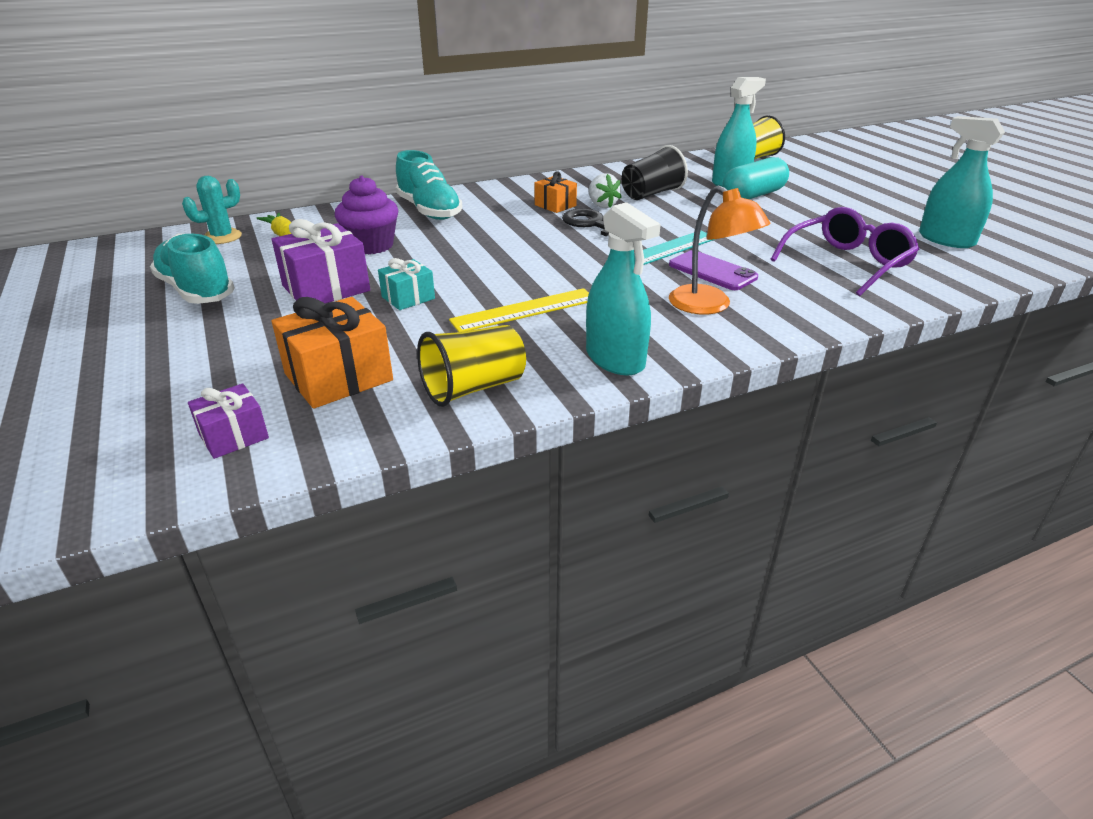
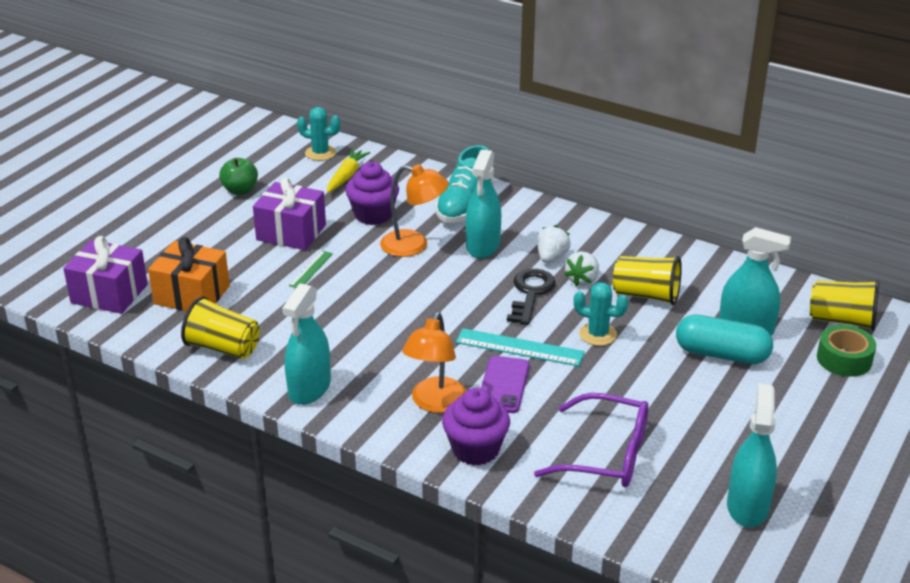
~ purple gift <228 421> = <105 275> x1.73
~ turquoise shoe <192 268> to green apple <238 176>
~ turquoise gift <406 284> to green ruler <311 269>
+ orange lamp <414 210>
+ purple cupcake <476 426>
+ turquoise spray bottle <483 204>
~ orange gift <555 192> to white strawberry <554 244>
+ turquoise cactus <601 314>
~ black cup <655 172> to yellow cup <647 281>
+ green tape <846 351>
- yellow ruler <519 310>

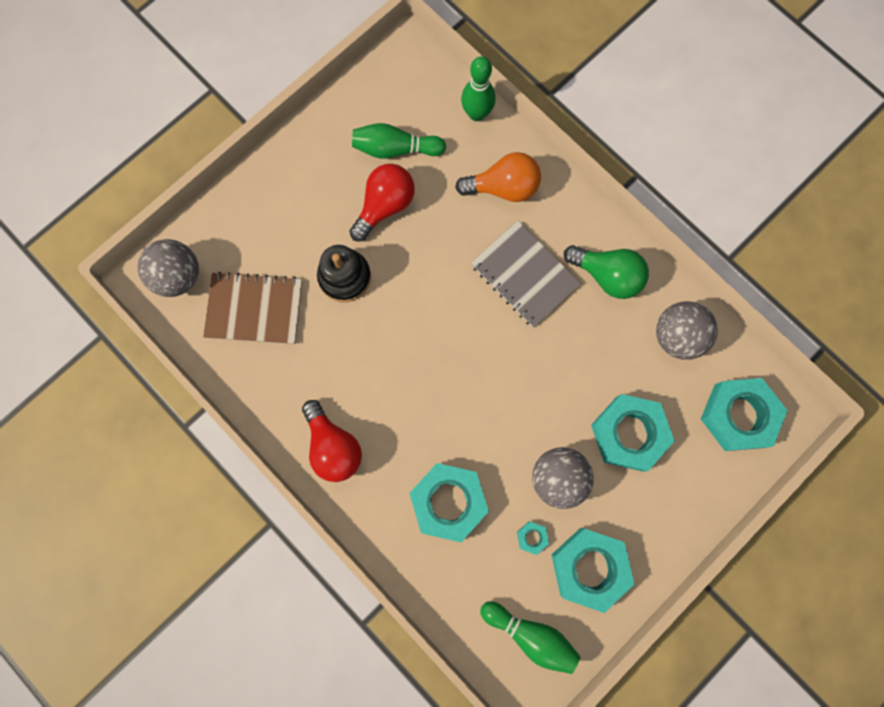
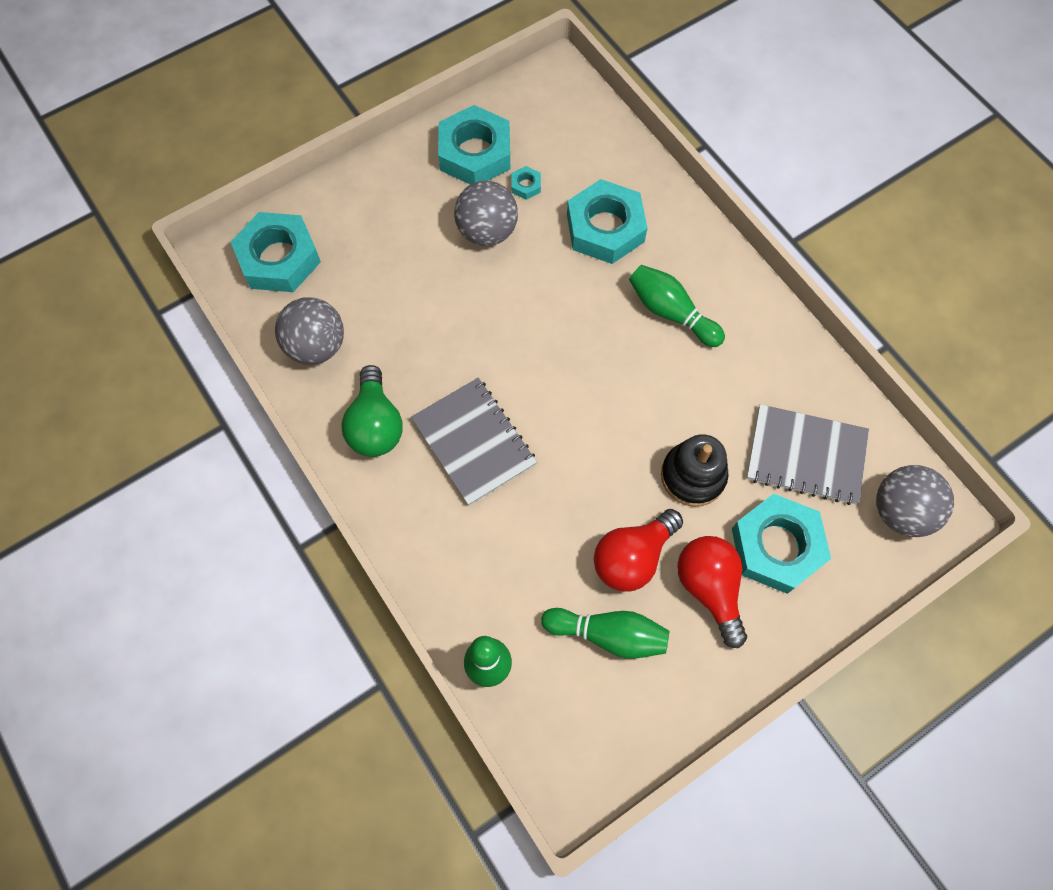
~ green light bulb <606 272> = <372 411> 135 degrees counterclockwise
~ green bowling pin <530 637> to <677 306>
~ red light bulb <332 441> to <712 592>
~ turquoise nut <632 433> to <781 544>
~ brown notebook <252 308> to grey notebook <807 454>
- orange light bulb <498 177>

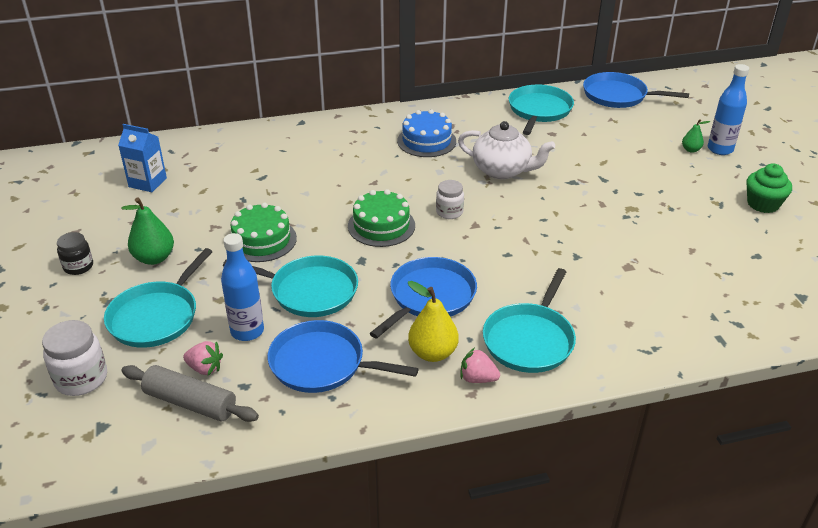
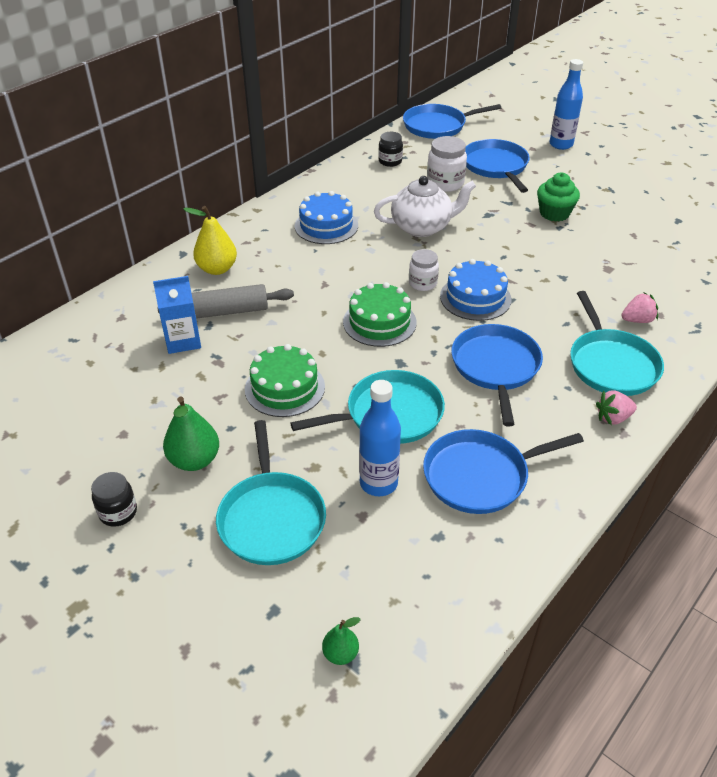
~ blue carton <142 158> to <177 315>
~ grey rolling pin <190 393> to <226 301>
~ yellow pear <433 321> to <210 240>
~ green pear <696 136> to <341 641>
~ turquoise pan <541 110> to black jar <390 149>
~ white jar <74 358> to <447 164>
+ blue cake <476 290>
+ blue pan <497 166>
~ green cupcake <769 188> to <558 197>
~ pink strawberry <203 358> to <639 307>

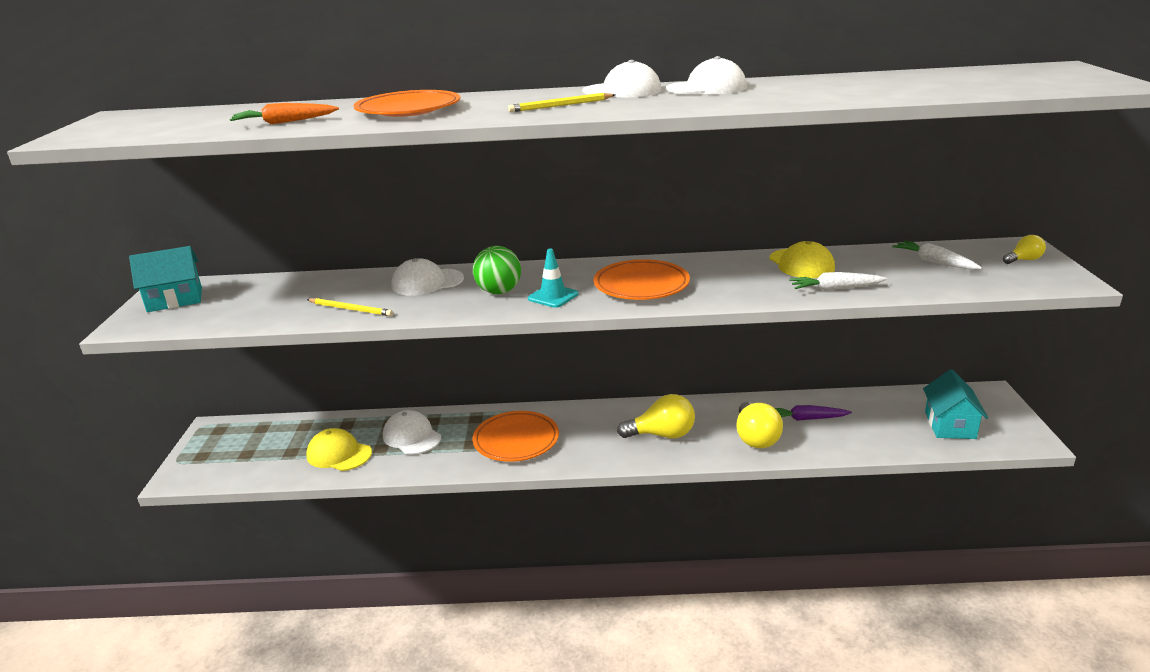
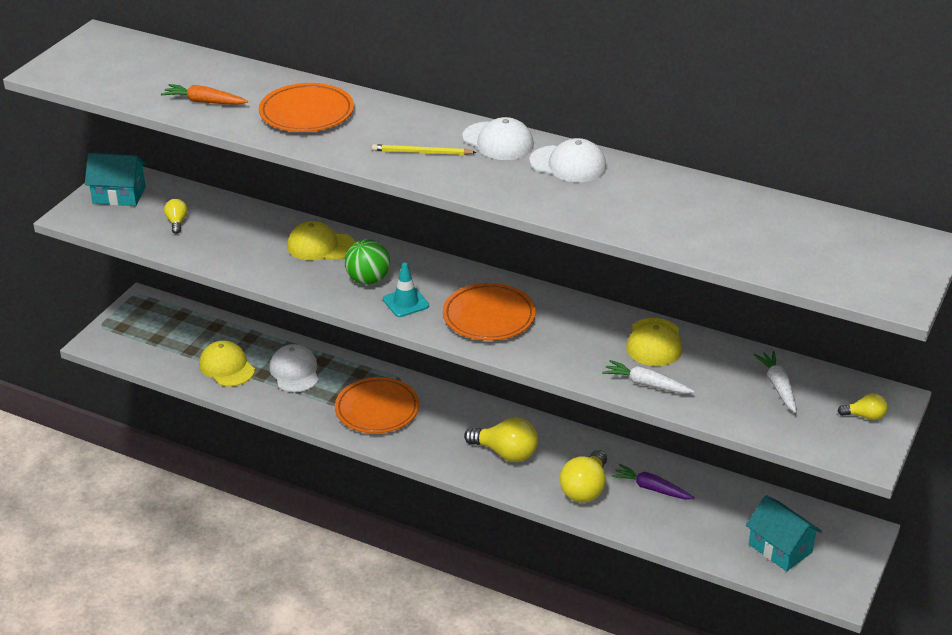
+ yellow light bulb <175 216>
~ white cap <427 277> to yellow cap <321 240>
~ turquoise house <955 404> = <784 533> 75 degrees counterclockwise
- yellow pencil <350 307>

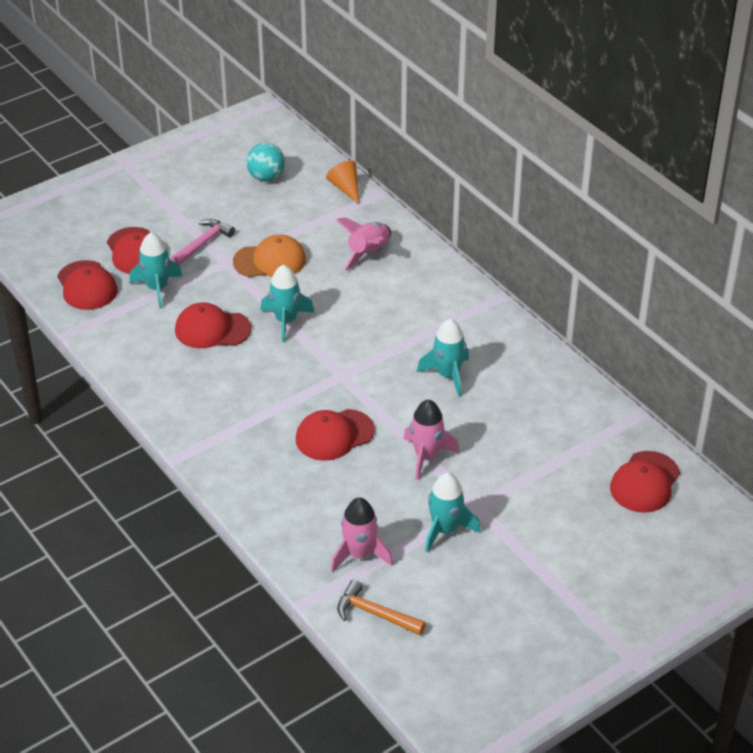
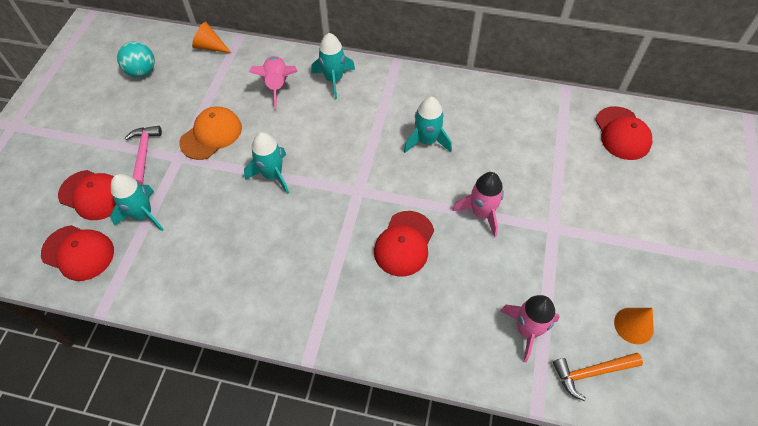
~ turquoise rocket <452 513> to <333 66>
+ orange cone <634 326>
- red cap <213 325>

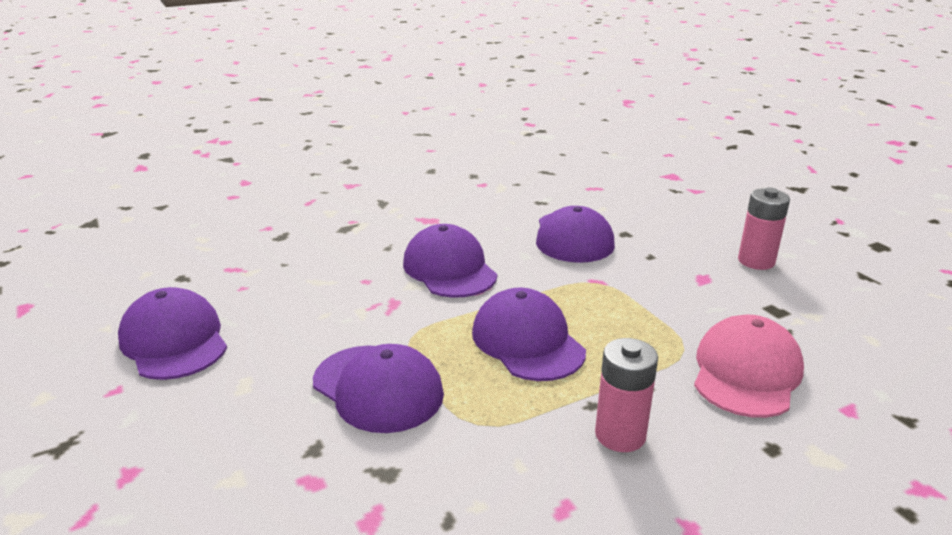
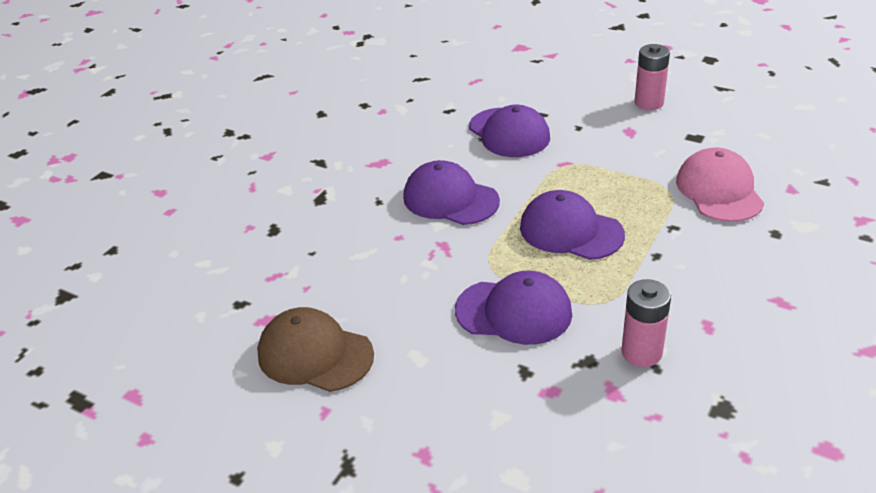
~ purple cap <172 333> to brown cap <315 349>
~ pink battery <626 395> to <646 323>

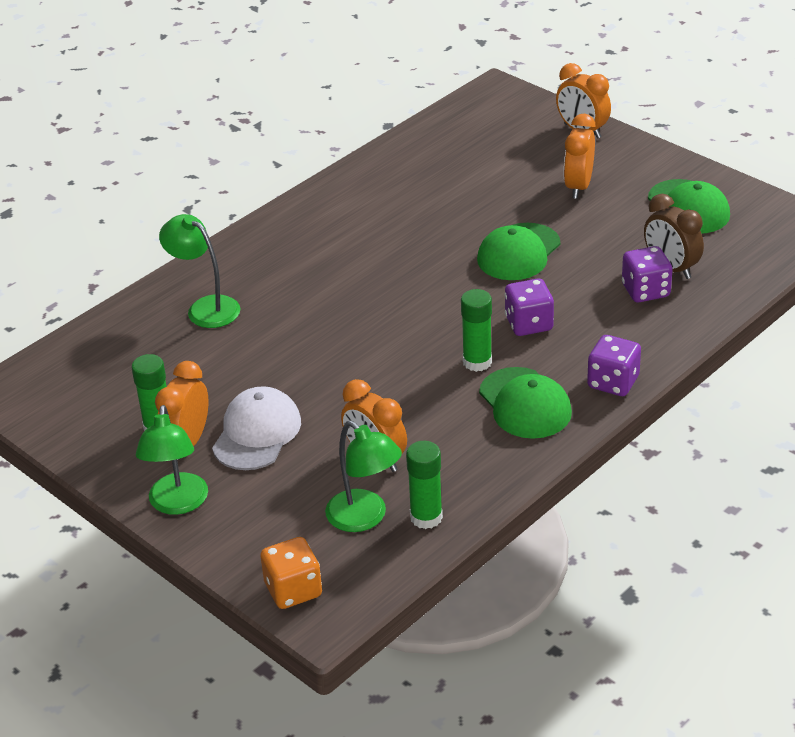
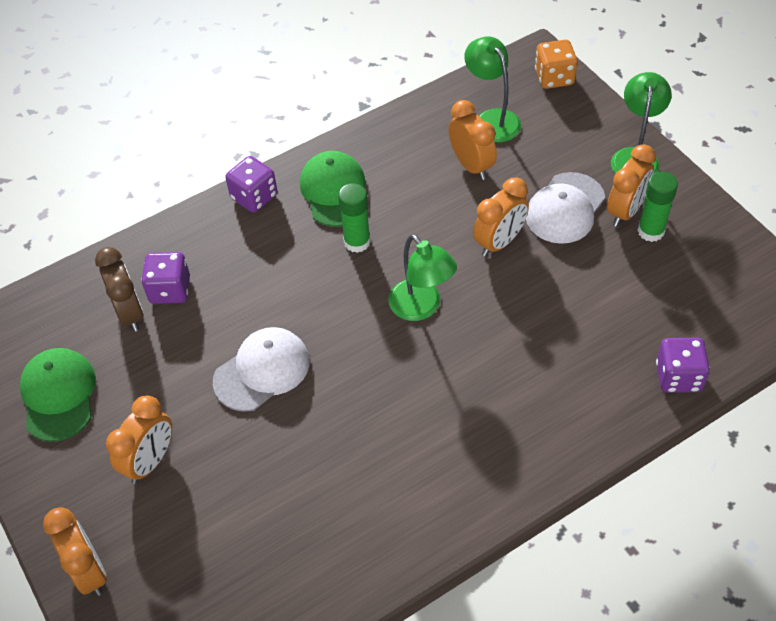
~ green cap <518 251> to white cap <261 369>
~ green lamp <199 271> to <422 277>
+ orange clock <501 217>
~ purple dice <529 307> to <683 365>
- green glue stick <424 485>

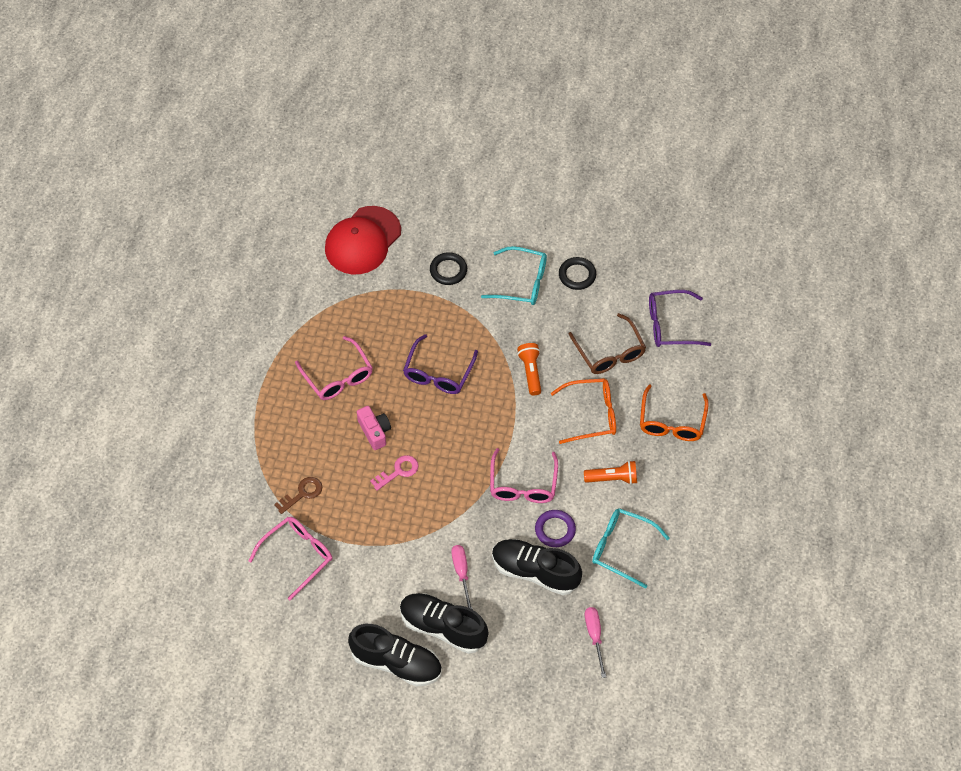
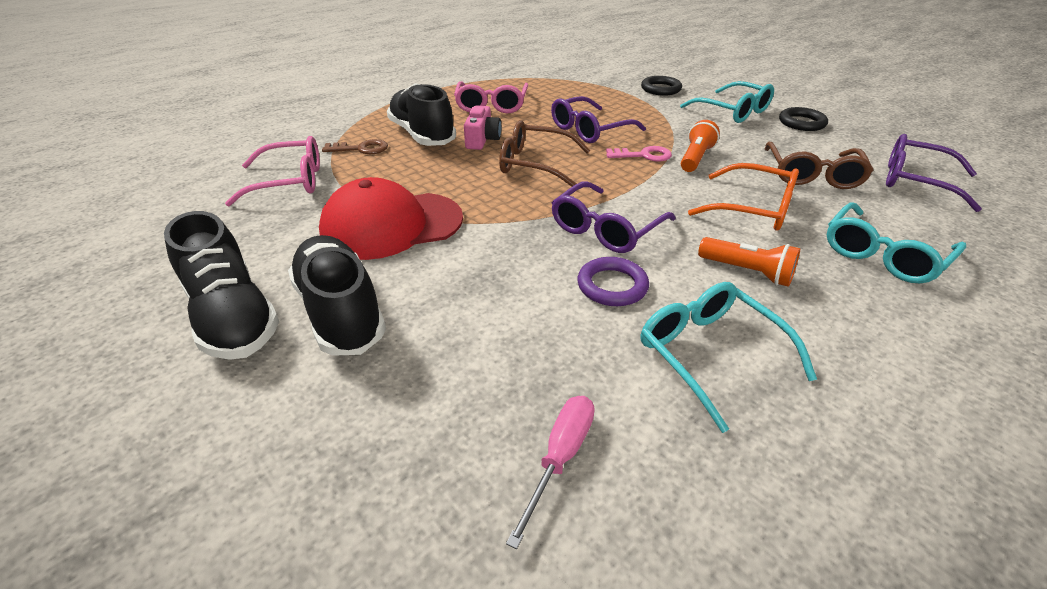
~ red cap <363 240> to <391 218>
~ black shoe <537 567> to <421 114>
+ brown glasses <545 153>
~ pink glasses <524 475> to purple glasses <614 217>
~ pink key <394 473> to <639 154>
~ orange glasses <674 412> to turquoise glasses <896 243>
- pink screwdriver <461 577>

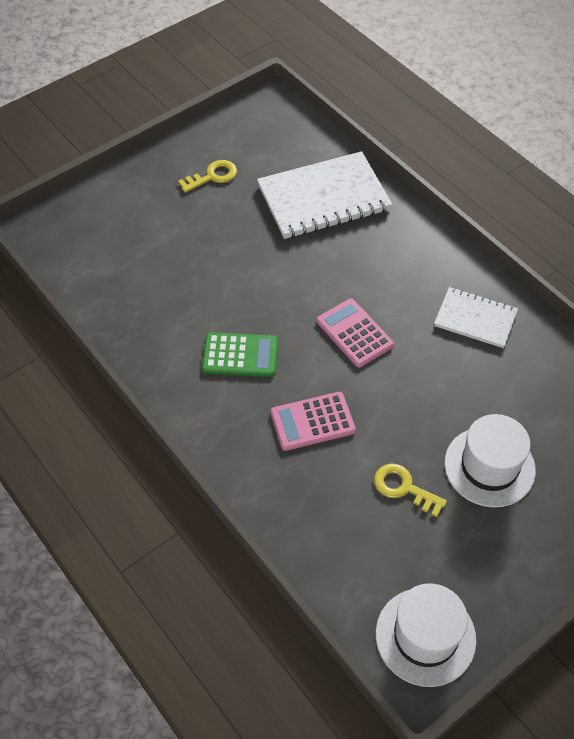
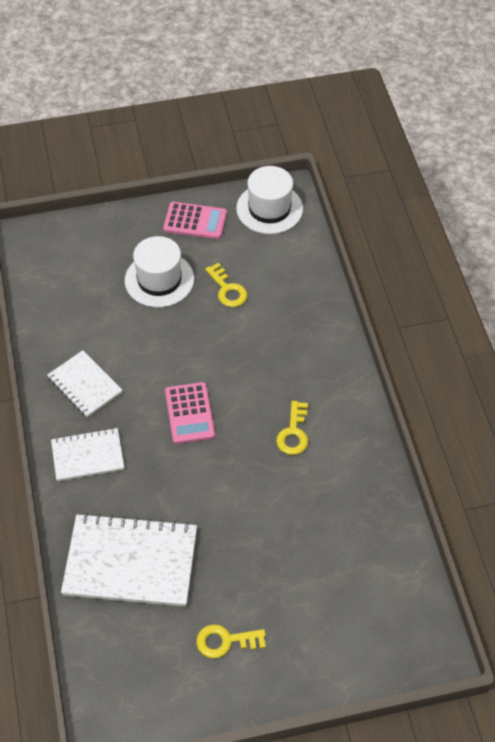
+ white notebook <87 454>
~ pink calculator <313 421> to <195 220>
~ green calculator <240 354> to yellow key <292 428>

